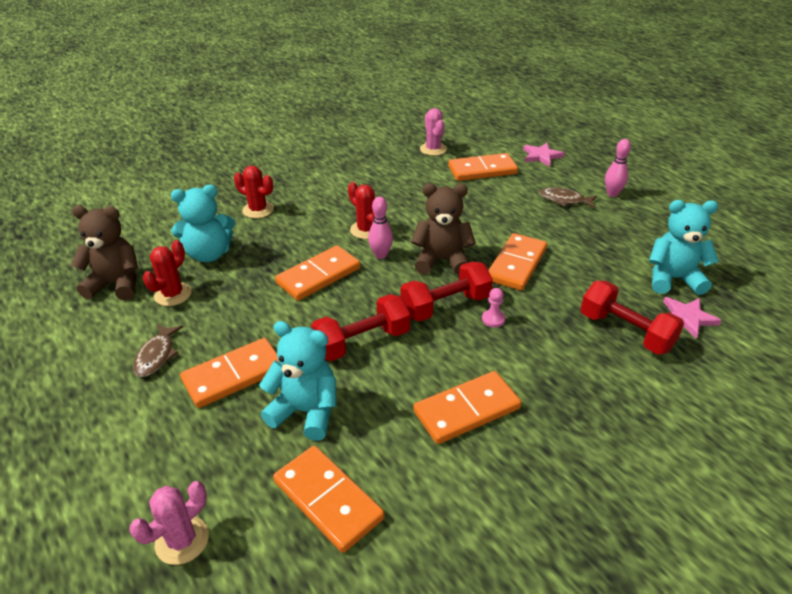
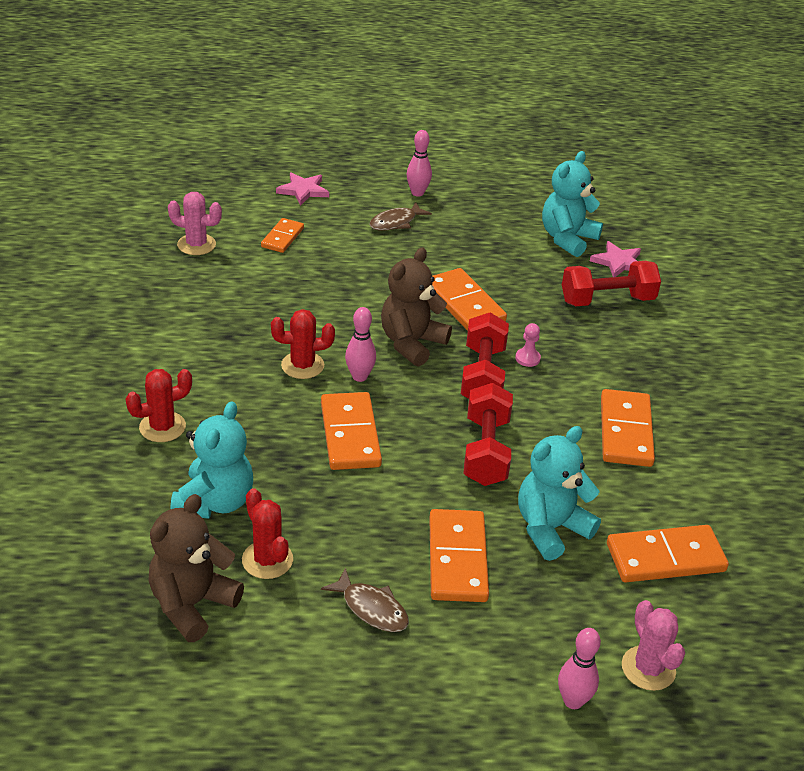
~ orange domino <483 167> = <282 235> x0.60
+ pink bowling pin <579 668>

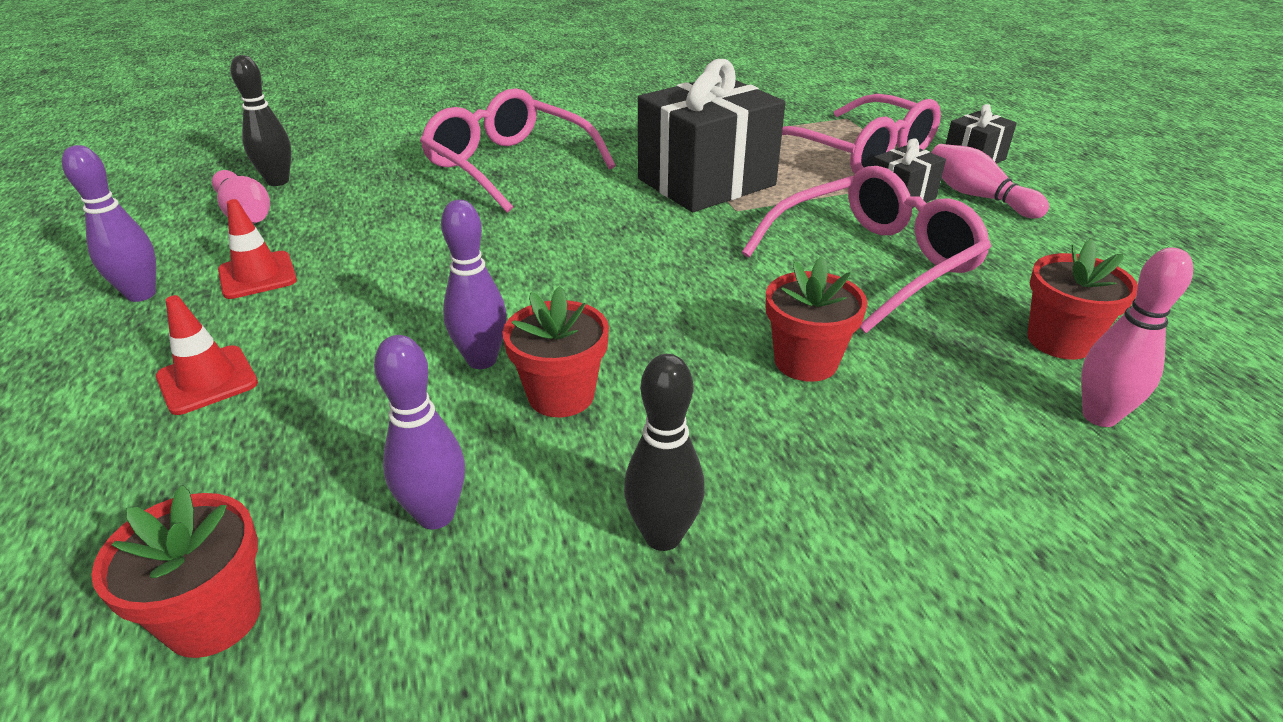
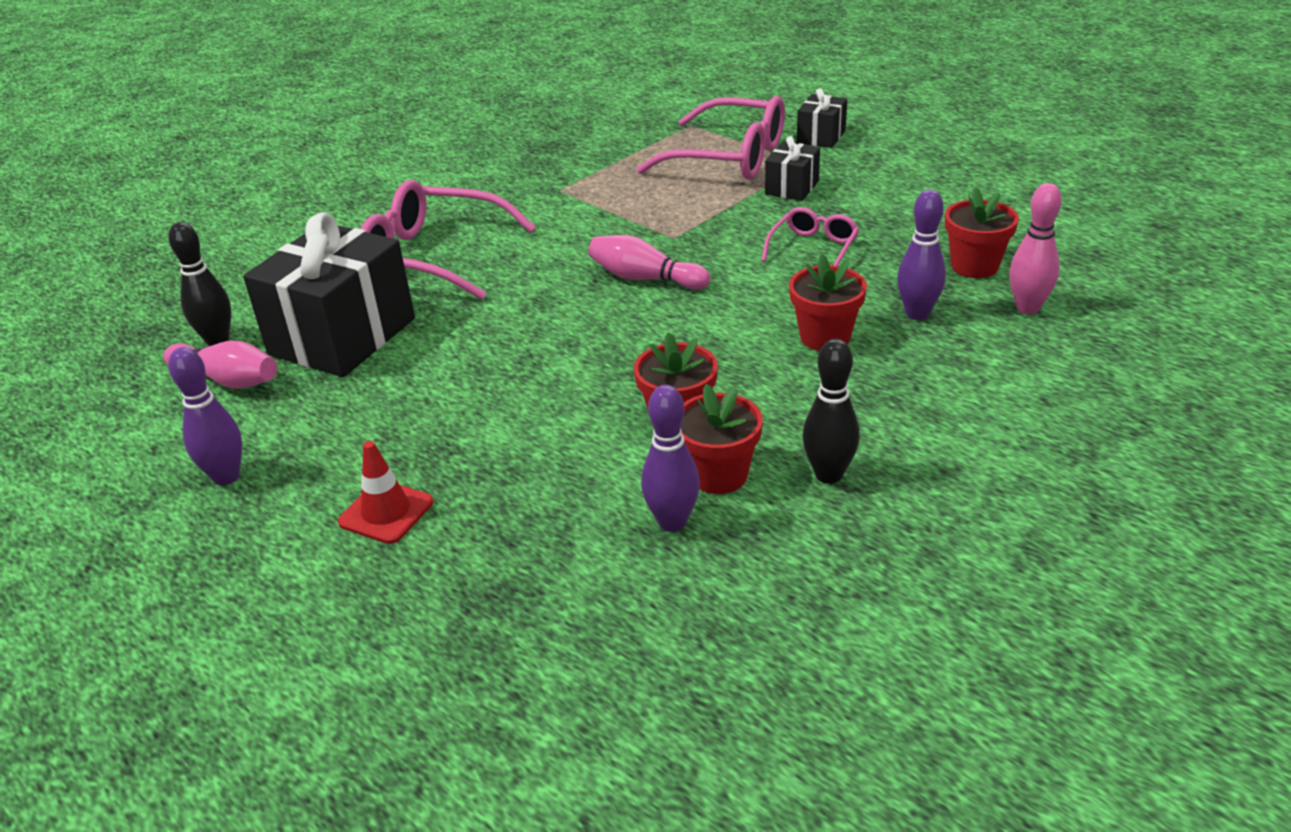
~ black gift <711 135> to <329 294>
~ pink bowling pin <990 181> to <649 262>
~ red flower pot <176 571> to <722 439>
~ pink glasses <866 249> = <810 236> x0.52
~ purple bowling pin <474 284> to <921 255>
- red traffic cone <257 249>

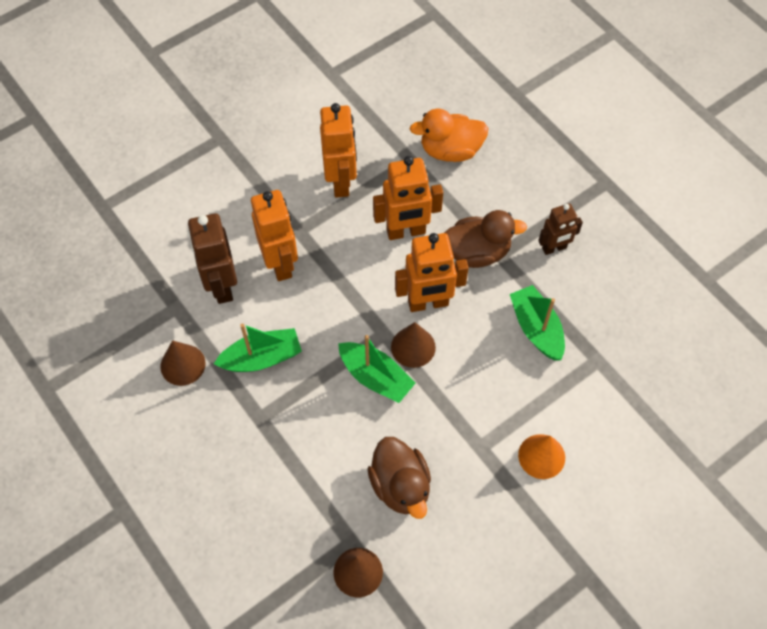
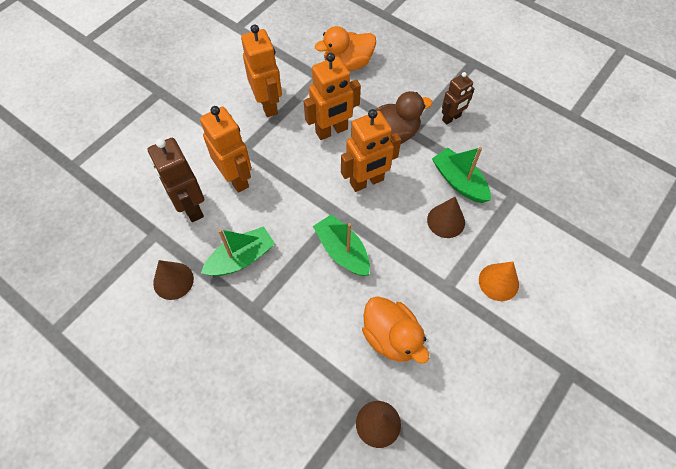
~ green boat <376 369> = <341 245> 150 degrees counterclockwise
~ brown duck <399 478> to orange duck <395 330>
~ brown cone <413 345> to <446 217>

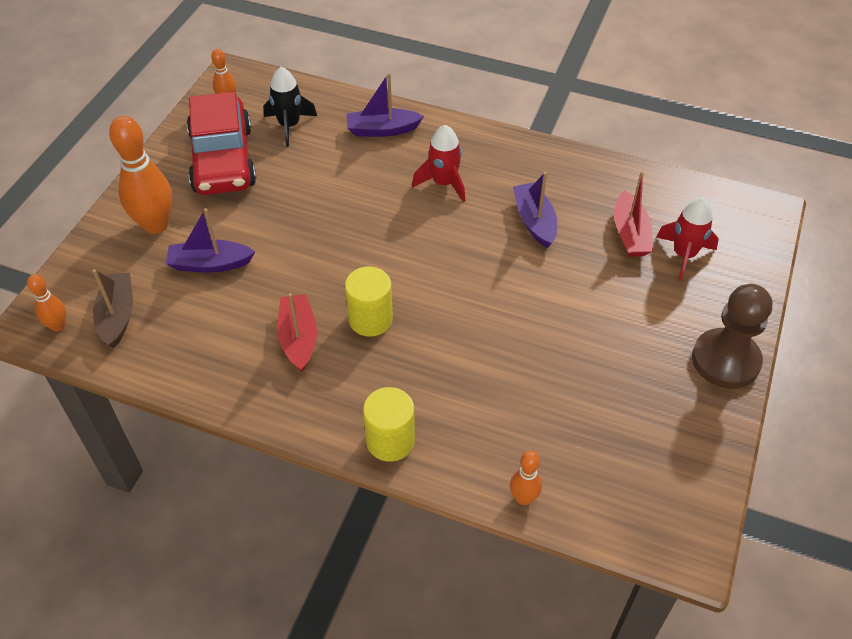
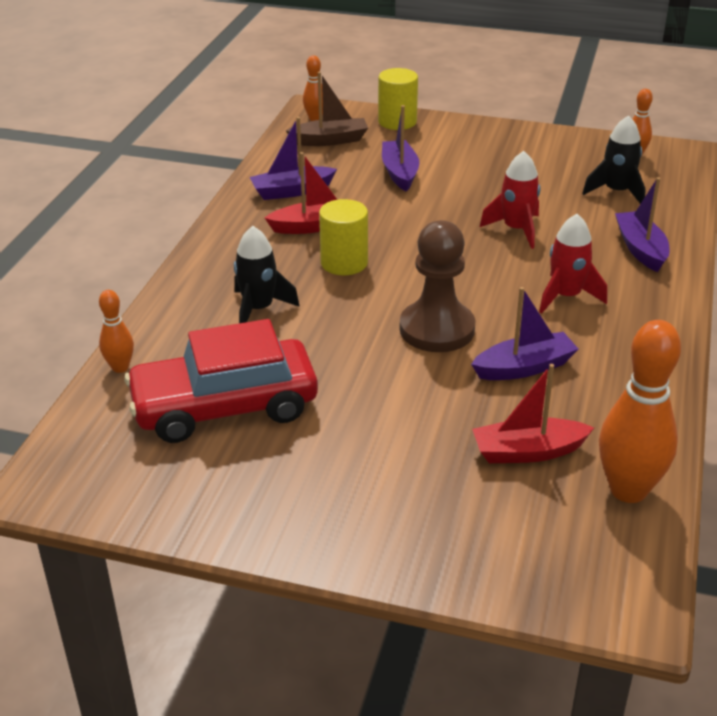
~ red car <221 143> to <221 381>
+ black rocket <267 274>
+ purple boat <293 158>
~ yellow cylinder <389 424> to <398 99>
~ brown pawn <732 336> to <437 286>
~ red rocket <687 239> to <510 200>
~ orange bowling pin <140 175> to <640 411>

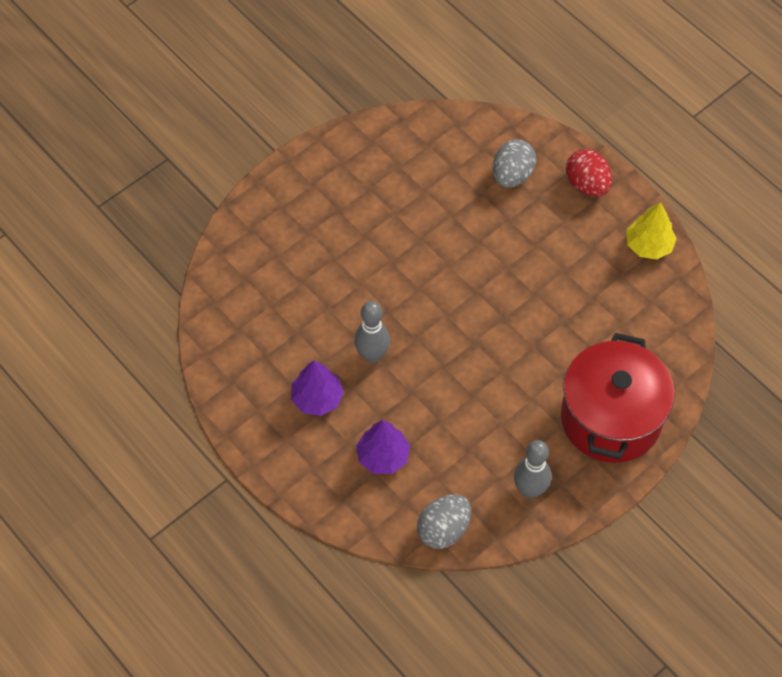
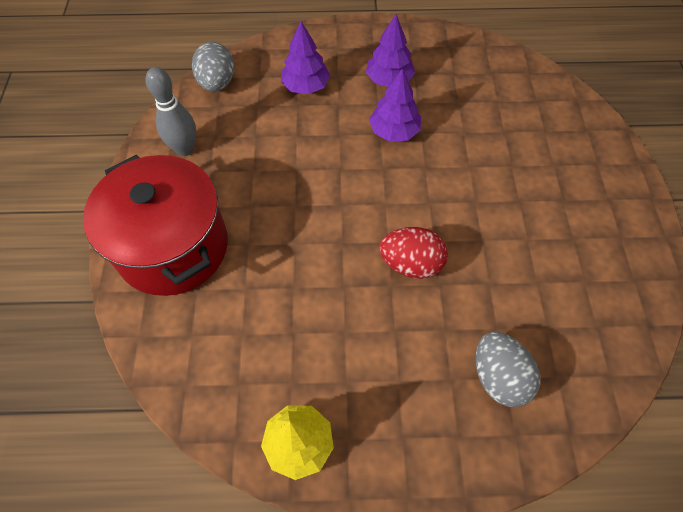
~ grey bowling pin <372 332> to purple tree <395 105>
~ red egg <589 173> to <413 253>

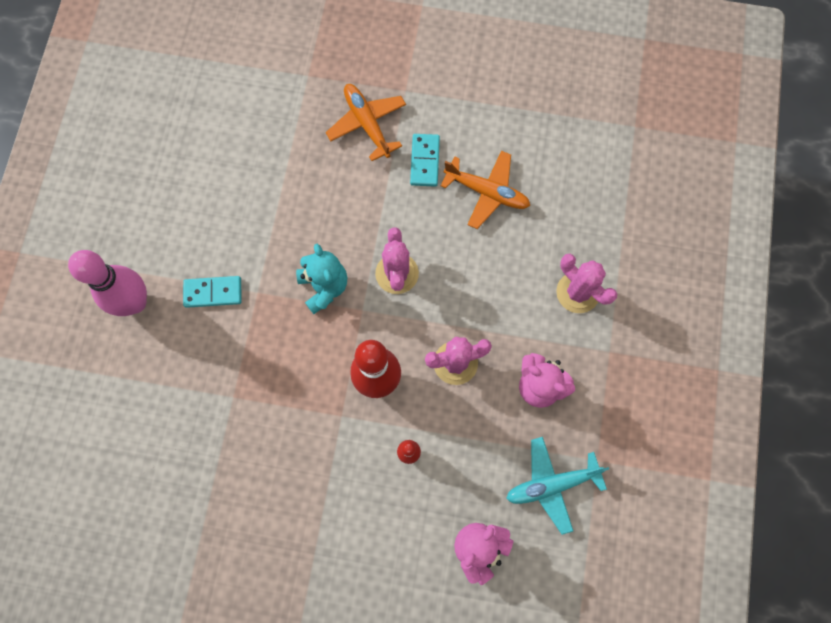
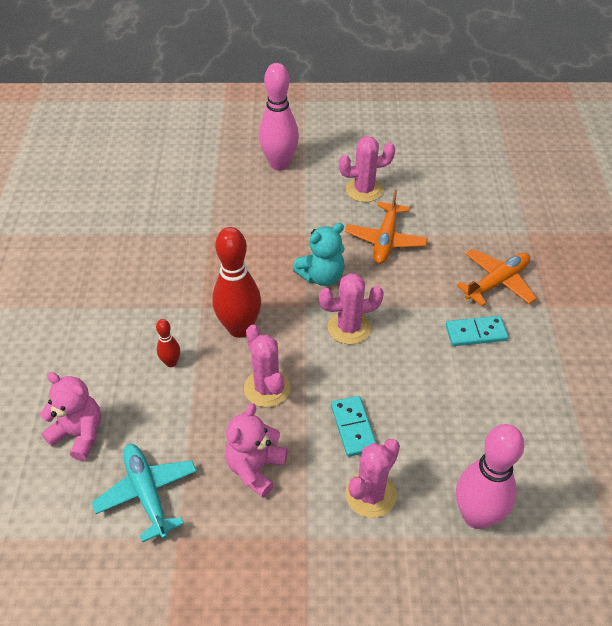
~ turquoise domino <212 292> to <353 426>
+ pink cactus <367 169>
~ orange plane <485 190> to <386 227>
+ pink bowling pin <490 476>

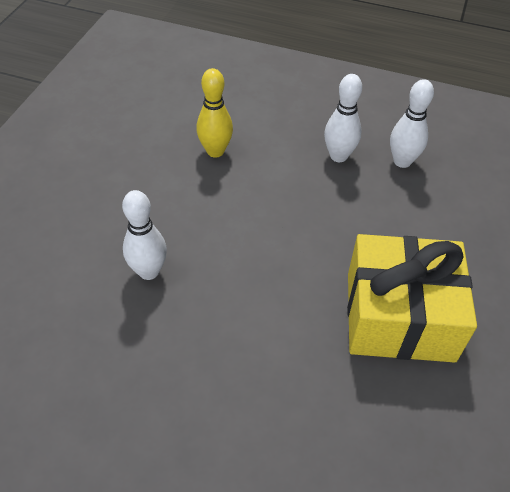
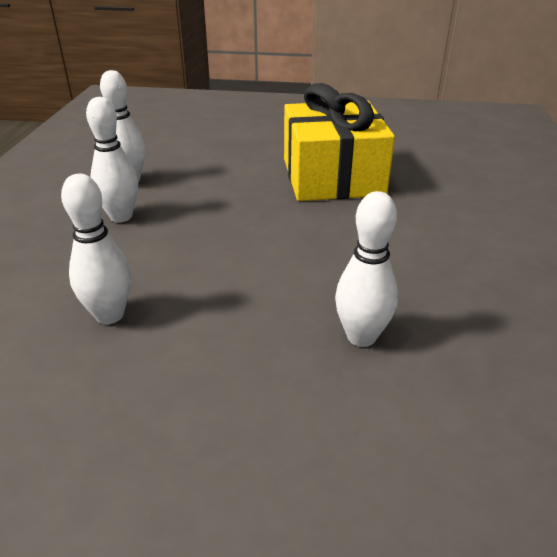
~ yellow bowling pin <214 113> to white bowling pin <96 249>

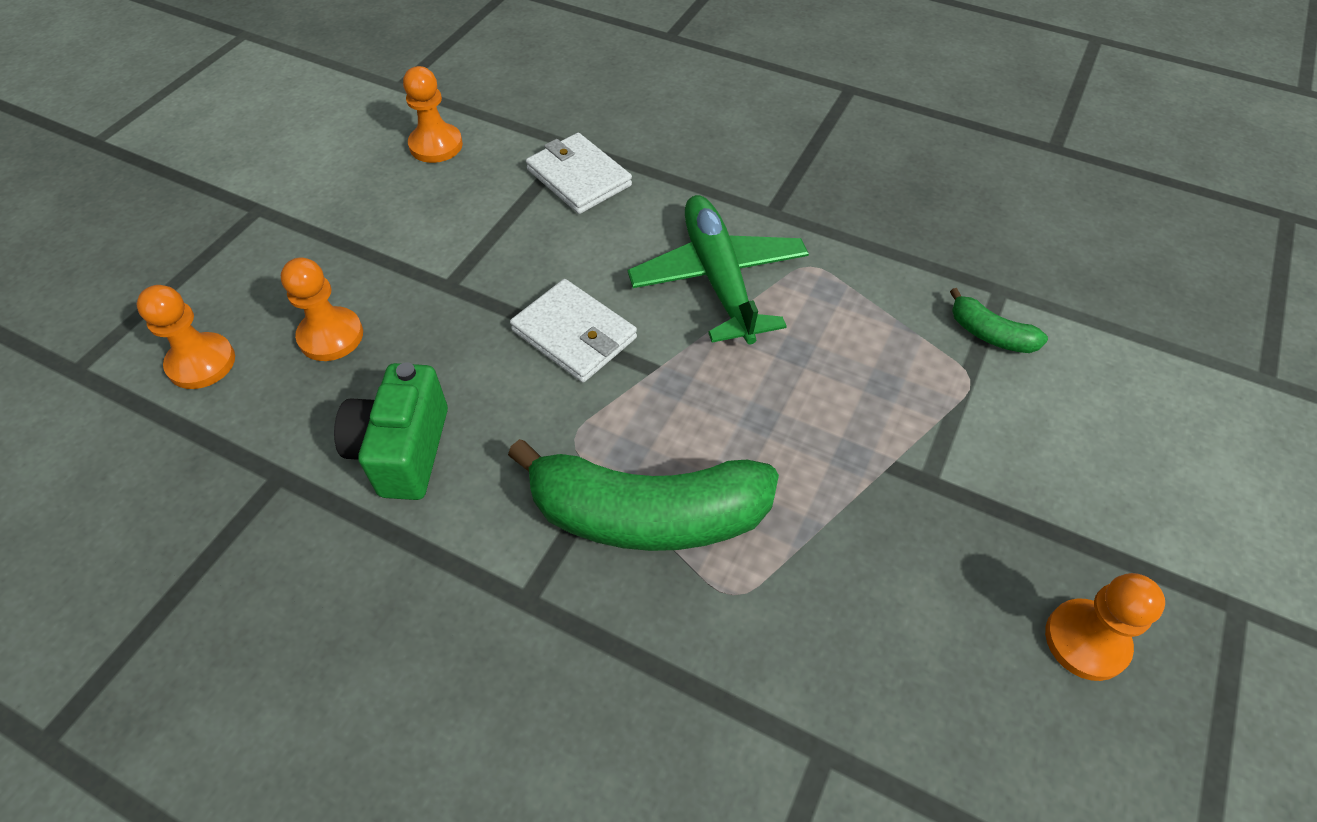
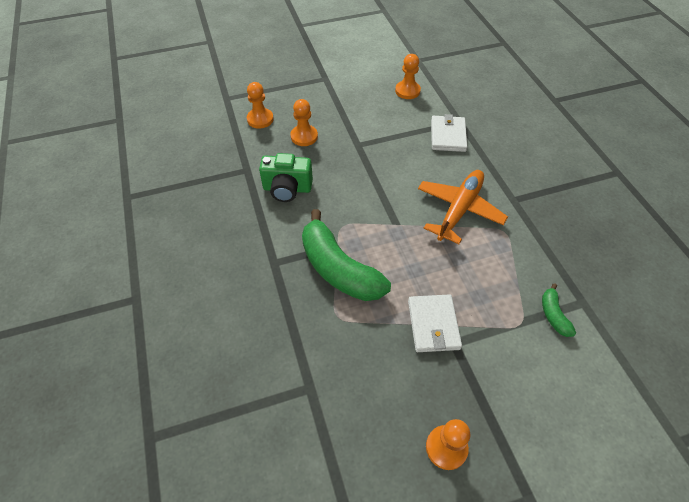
~ green camera <391 431> = <286 177> 135 degrees counterclockwise
~ white wallet <573 331> to <435 323>
~ green plane <718 269> to orange plane <463 207>

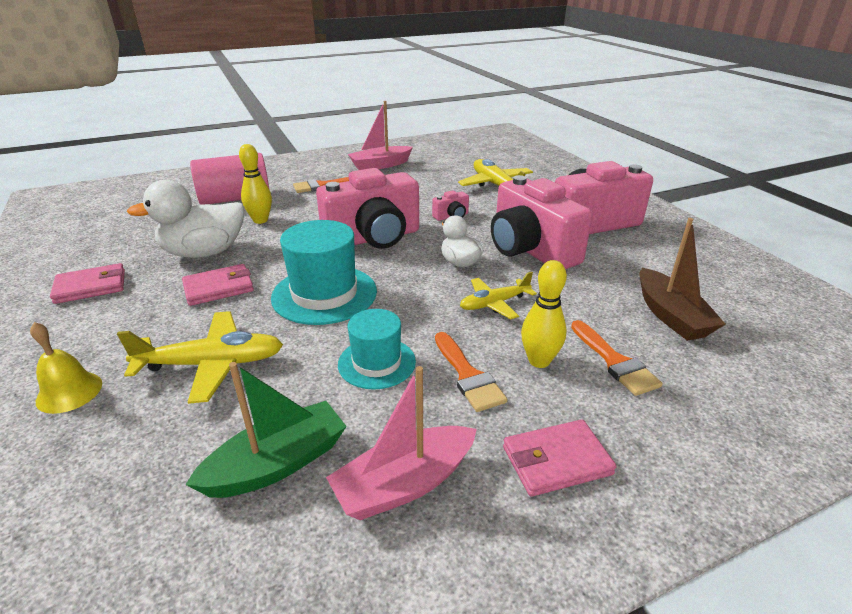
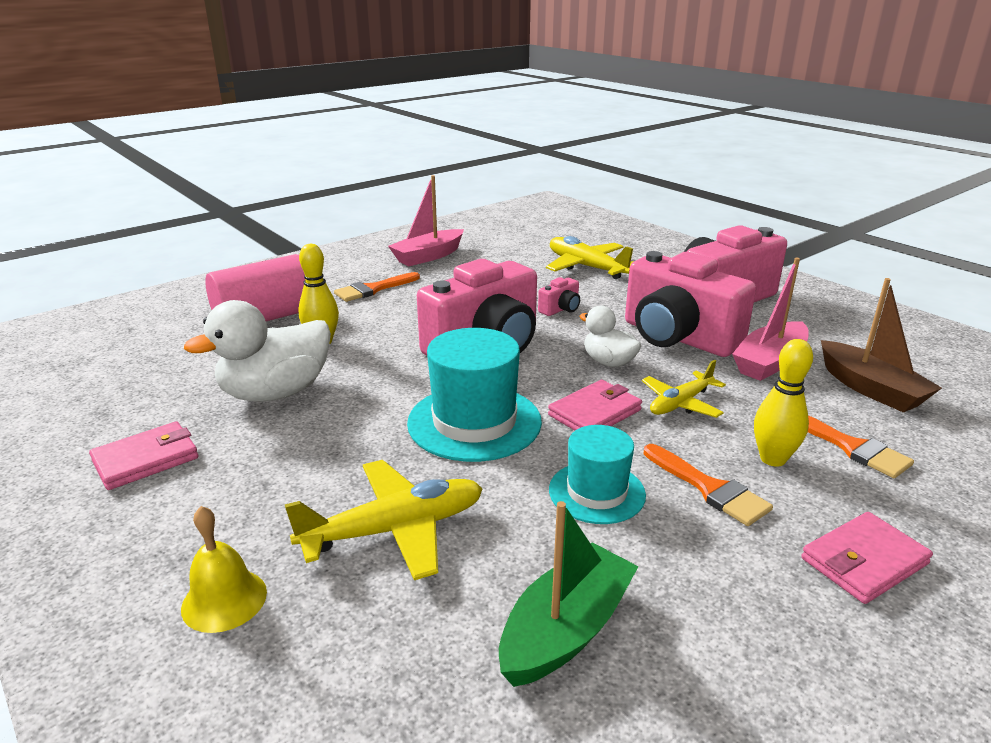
~ pink wallet <218 285> to <595 405>
~ pink boat <401 443> to <770 319>

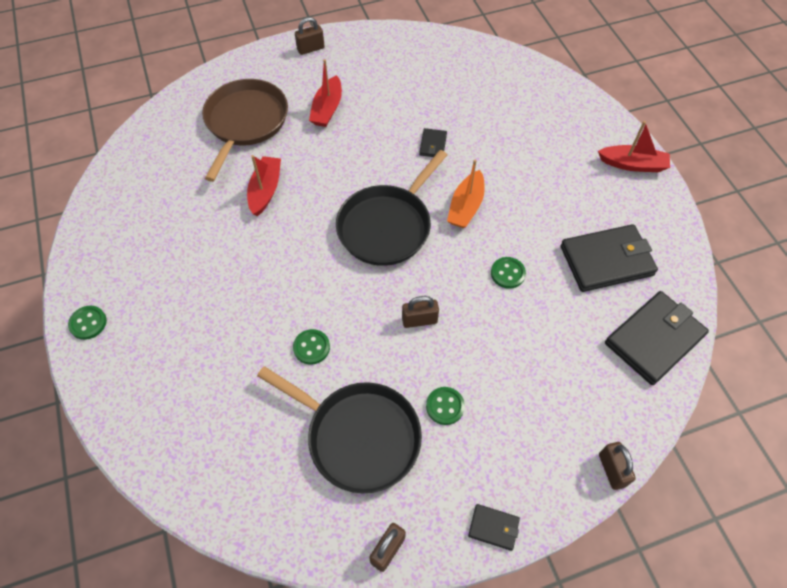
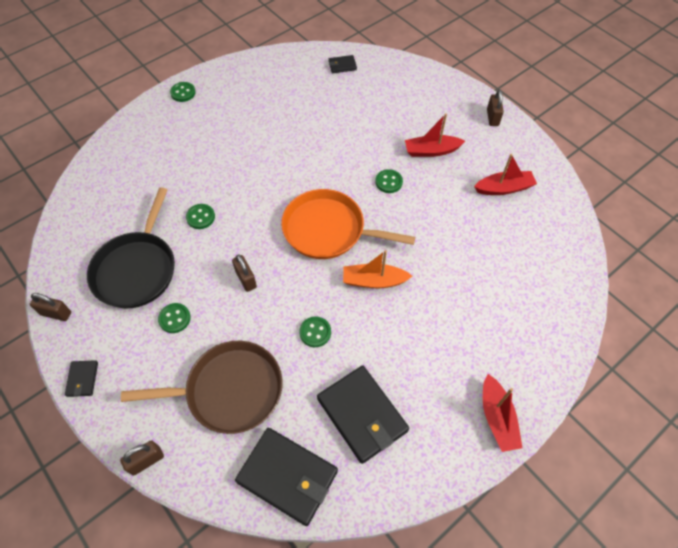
~ brown pan <245 130> to <202 387>
~ black pan <391 208> to orange pan <348 224>
~ black wallet <433 142> to <343 64>
+ green button <389 181>
~ red boat <264 185> to <505 174>
~ brown padlock <310 36> = <495 108> 45 degrees clockwise

